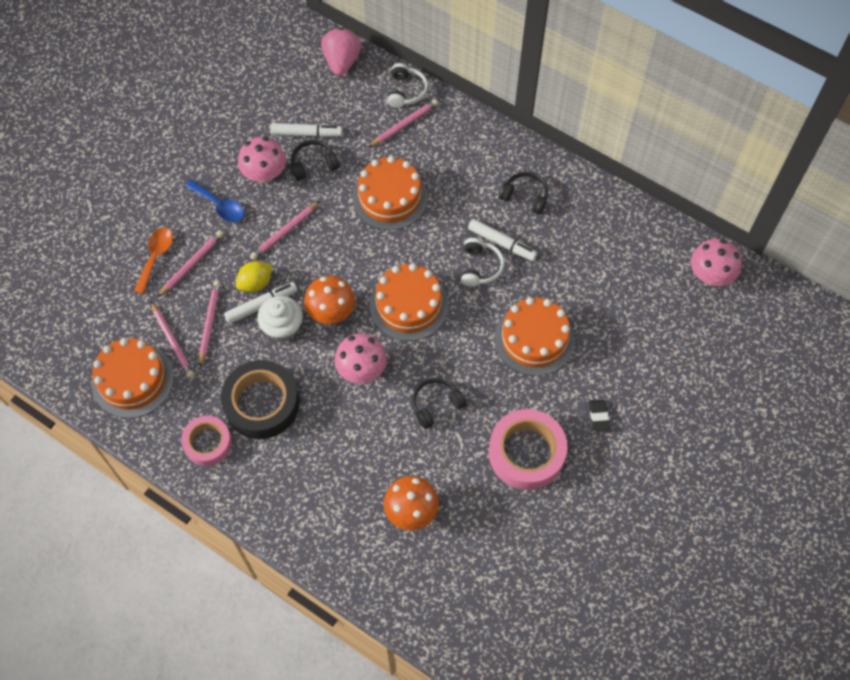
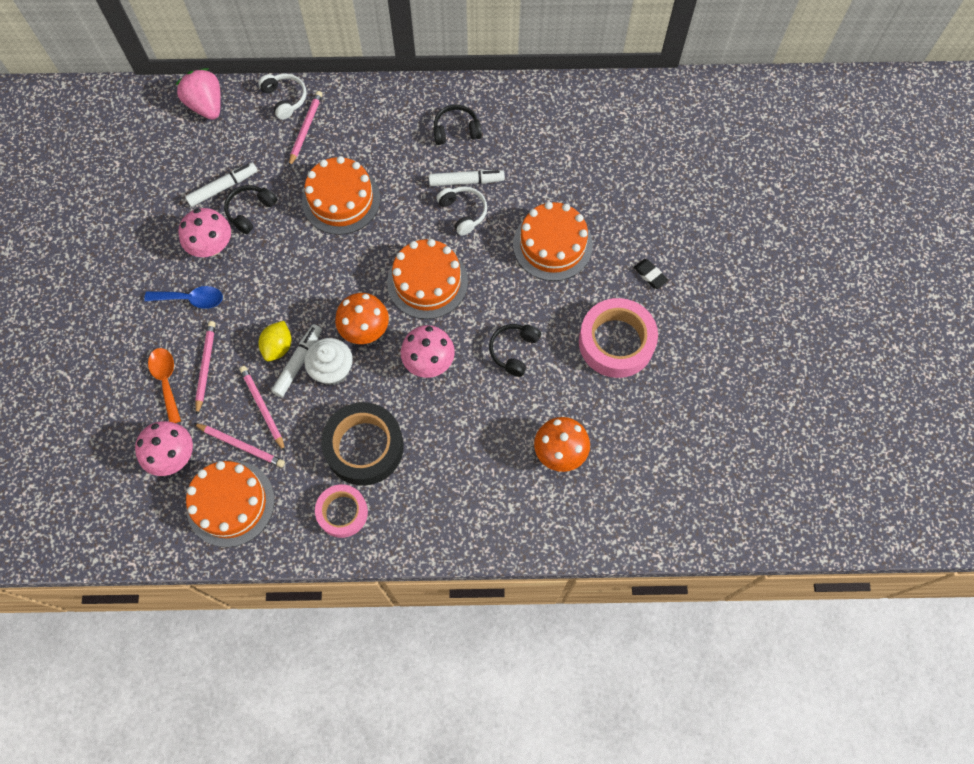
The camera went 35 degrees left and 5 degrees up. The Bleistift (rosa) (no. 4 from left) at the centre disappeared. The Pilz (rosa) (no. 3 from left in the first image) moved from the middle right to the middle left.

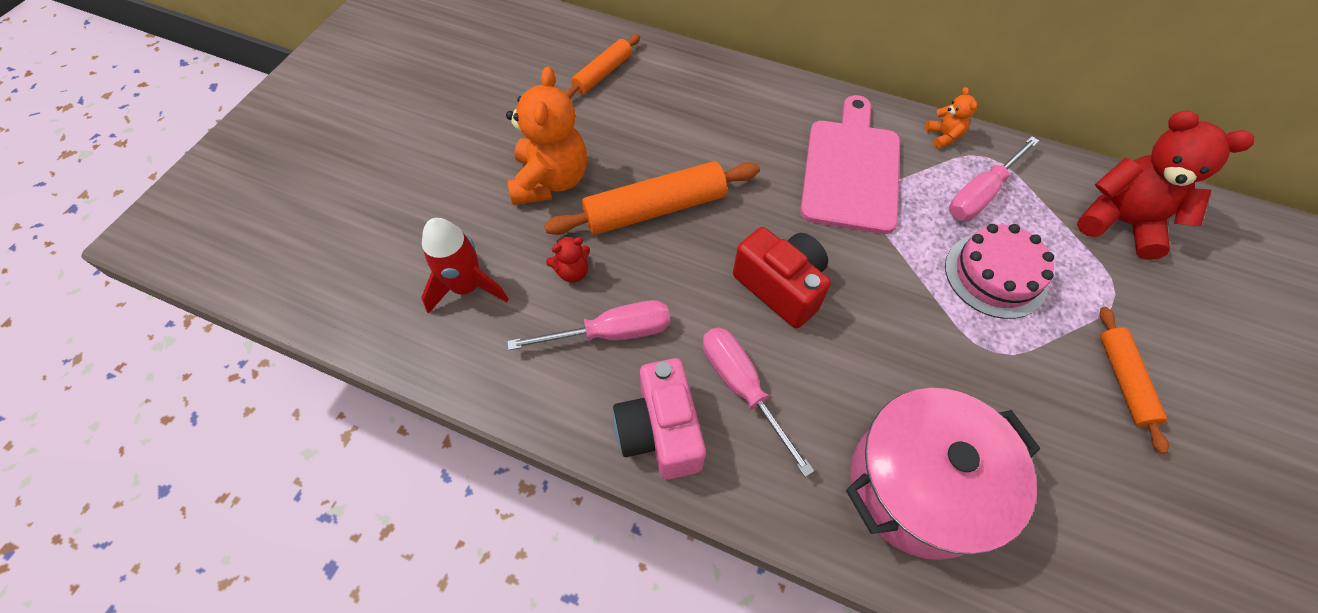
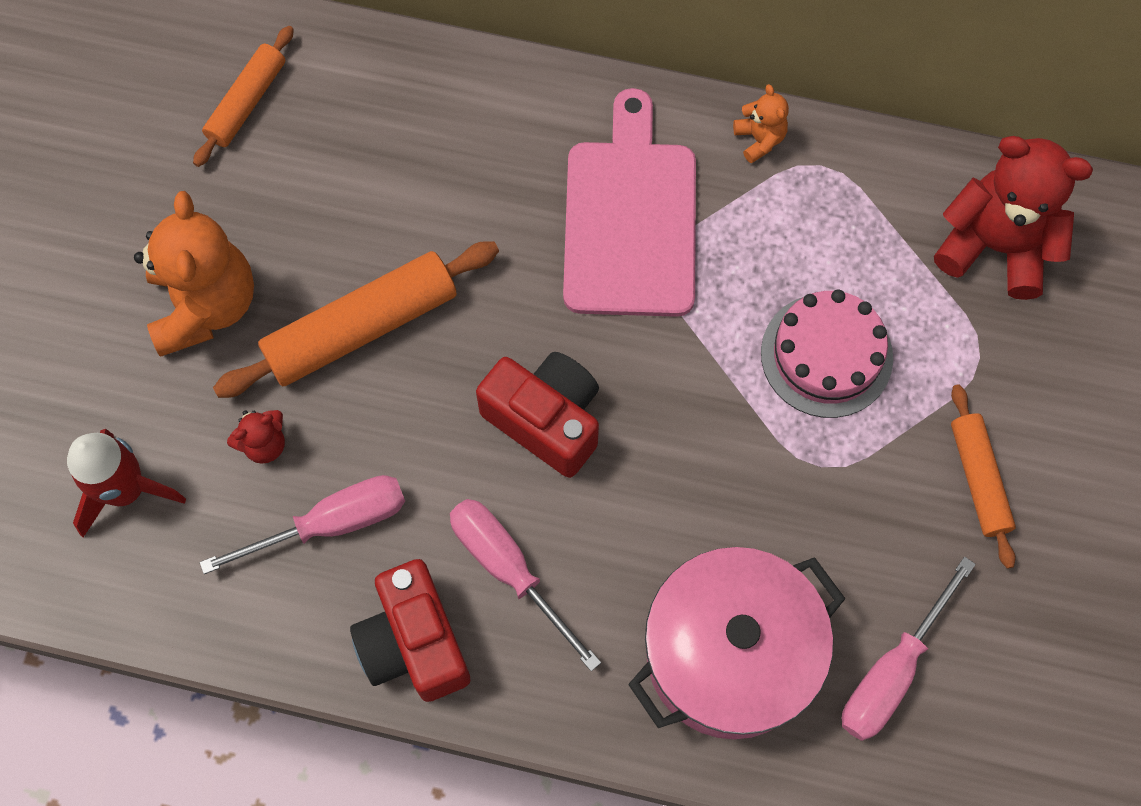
The camera went 10 degrees left and 10 degrees up. The Kamera (rosa) at the bottom centre became the Kamera (rot) (no. 1 from left) at the bottom centre. The Schraubenzieher (rosa) (no. 3 from left) moved from the top right to the bottom right.

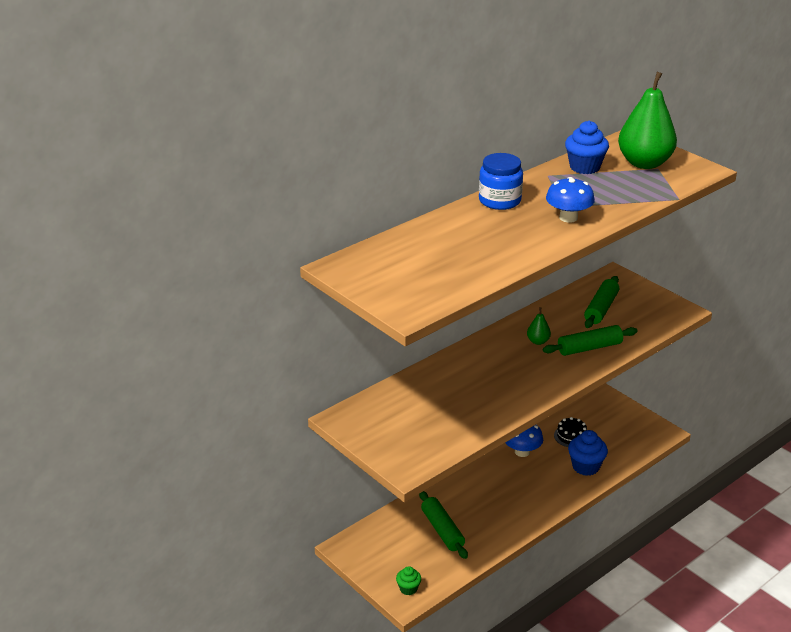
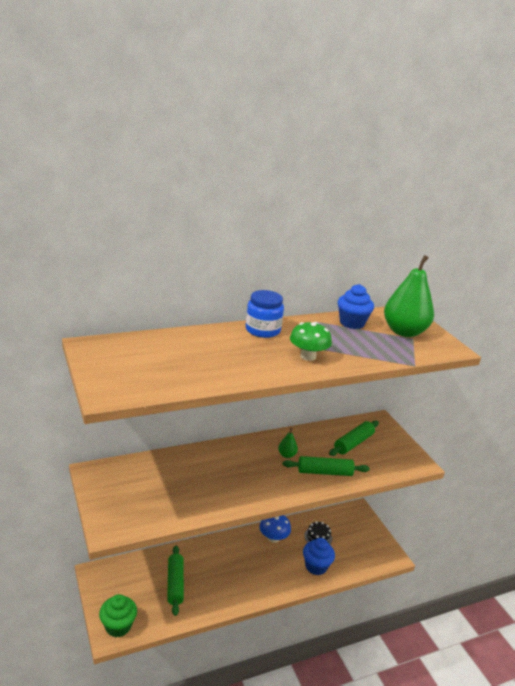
The camera went 15 degrees right and 5 degrees down. The Muffin (grün) at the bottom centre changed to 1.74 times the size. The Pilz (blau) (no. 2 from left) at the top right became the Pilz (grün) at the centre.

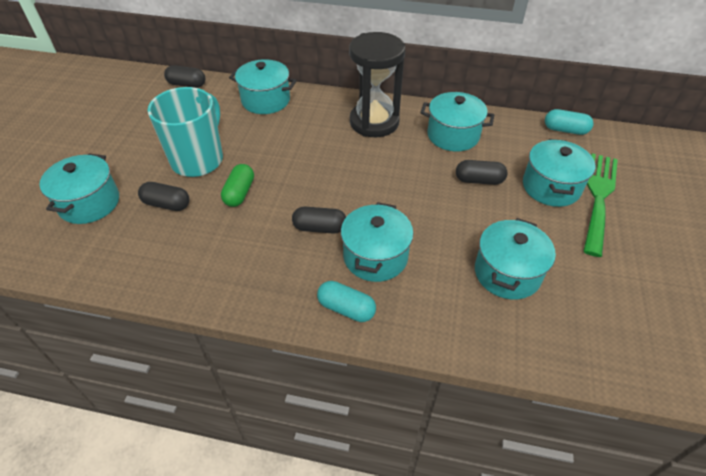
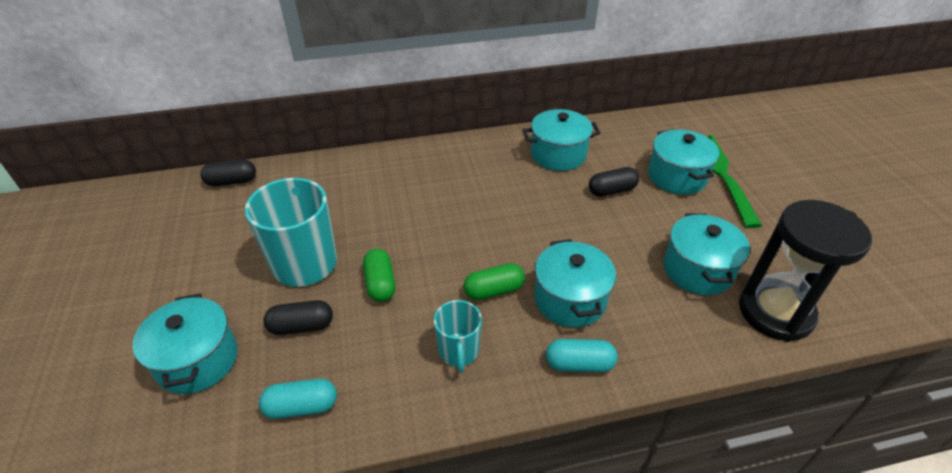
The camera went 25 degrees left and 5 degrees down. The Kochtopf (türkis) (no. 2 from left) at the top centre disappeared. The Kapsel (schwarz) (no. 3 from left) at the centre became the Kapsel (grün) (no. 2 from left) at the centre. The Sanduhr (schwarz) moved from the top centre to the middle right. The Kapsel (türkis) (no. 2 from left in the first image) moved from the top right to the bottom left. The Tasse (türkis) (no. 2 from left) at the bottom centre appeared.

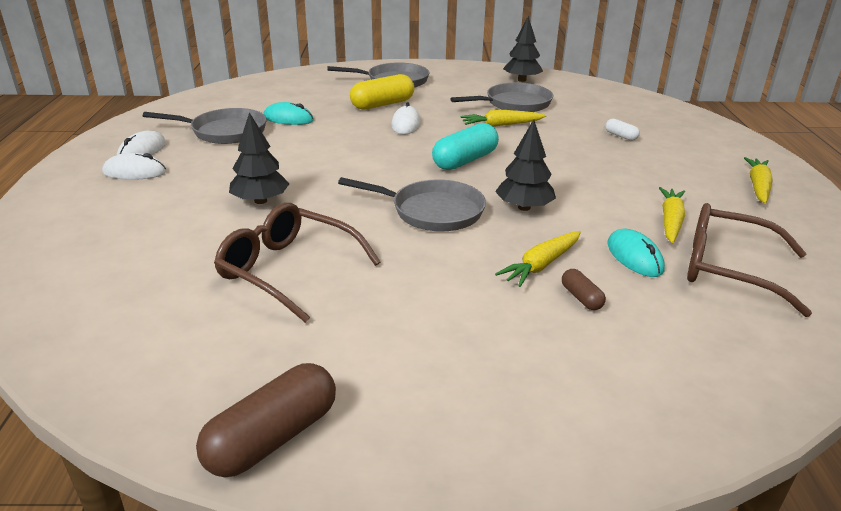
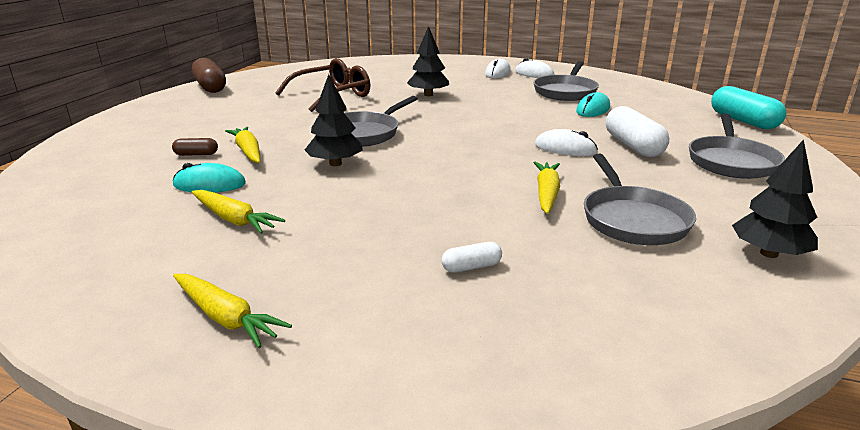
The camera went 110 degrees right and 5 degrees down. The Kapsel (gelb) at the top centre became the Kapsel (weiß) (no. 2 from left) at the top right. The Kapsel (türkis) moved from the top centre to the top right. The Brille (braun) (no. 2 from left) at the middle right disappeared.

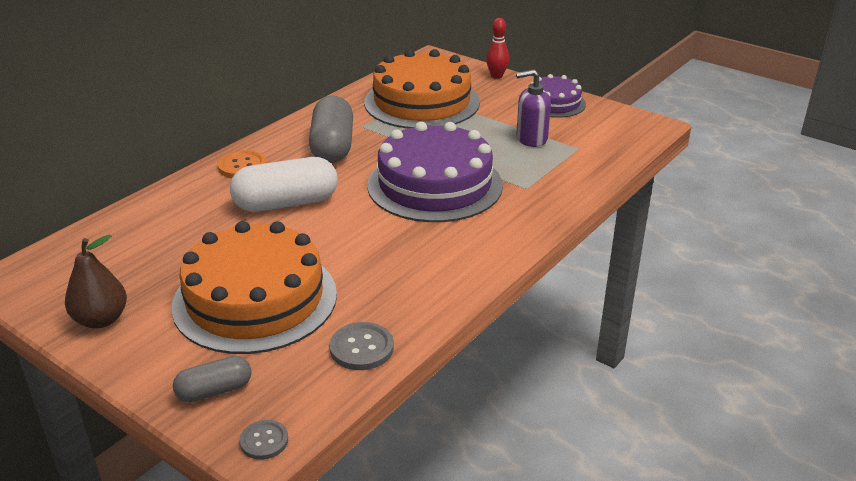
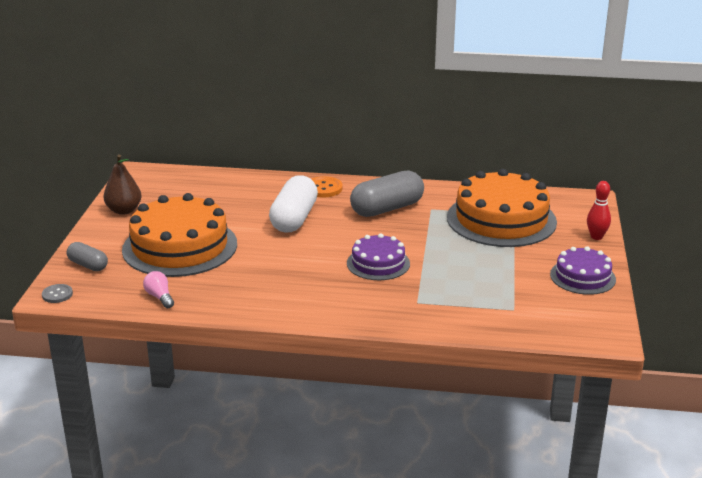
The camera went 60 degrees right and 5 degrees down. The Kapsel (weiß) at the middle left turned 60 degrees clockwise. The Knopf (grau) (no. 2 from left) at the bottom centre was replaced by the Glühbirne (rosa) at the middle left. The Kuchen (lila) (no. 1 from left) at the centre changed to 0.54 times the size. The Seifenspender (lila) at the top centre disappeared.

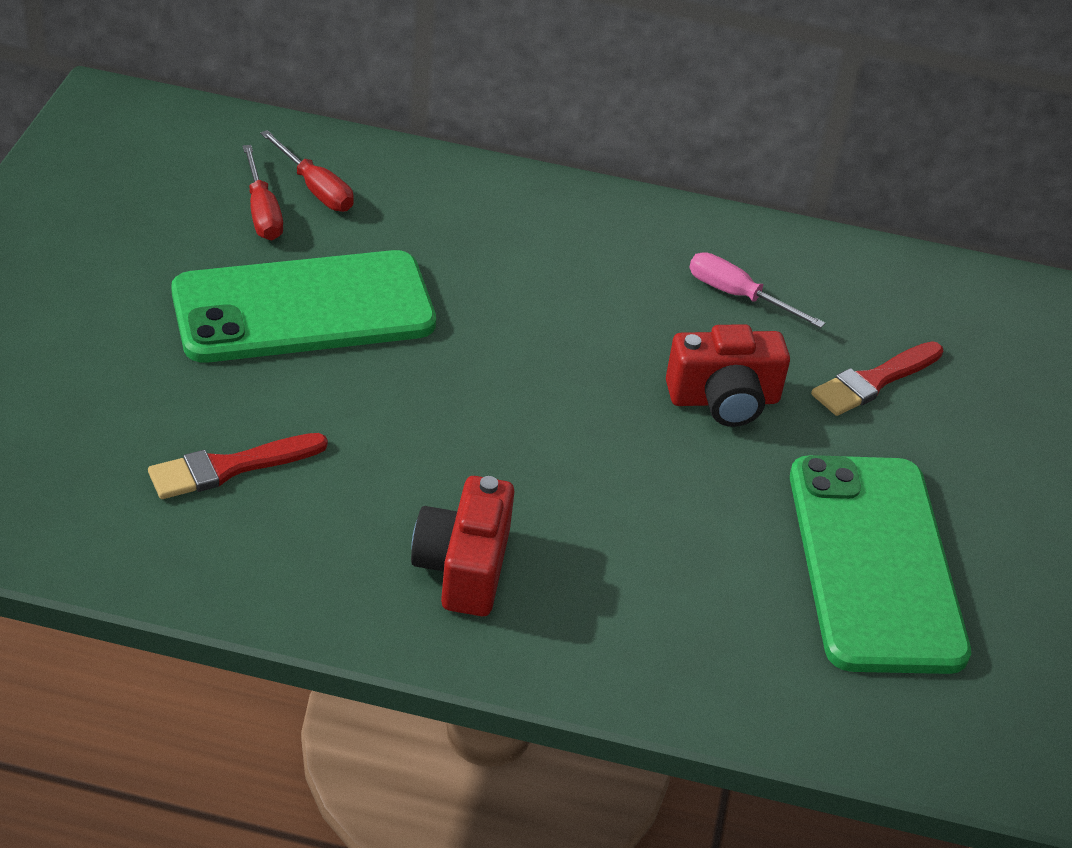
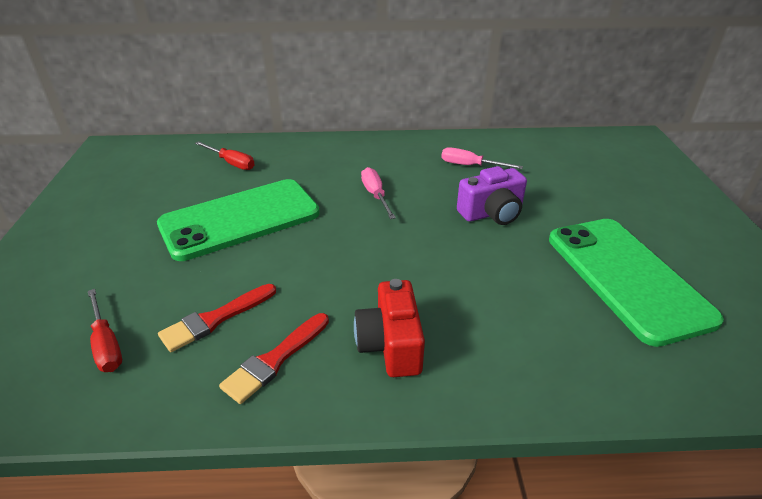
The camera went 10 degrees left and 5 degrees down. The Schraubenzieher (rot) (no. 1 from left) moved from the top left to the middle left. The Kamera (rot) (no. 2 from left) at the middle right became the Kamera (lila) at the centre. The Pinsel (rot) (no. 2 from left) moved from the middle right to the bottom centre. The Schraubenzieher (rosa) (no. 1 from left) at the centre appeared.

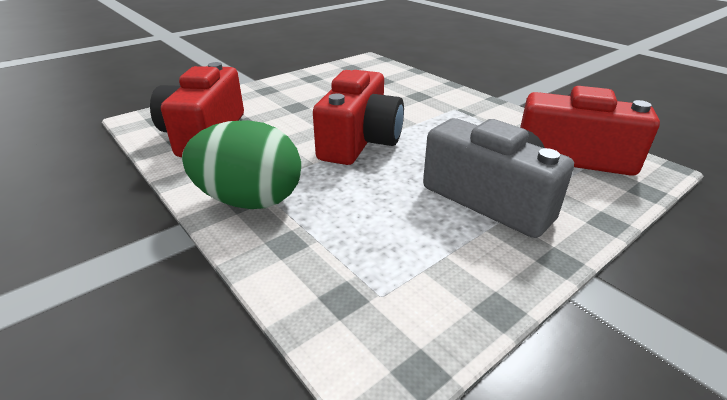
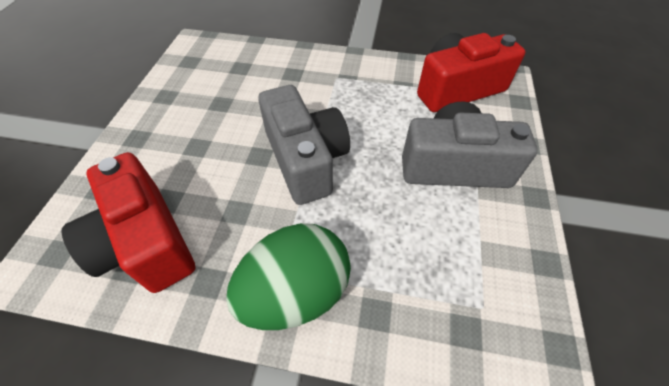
The camera went 40 degrees left and 20 degrees up. The Kamera (rot) (no. 2 from left) at the top centre became the Kamera (grau) (no. 1 from left) at the centre.

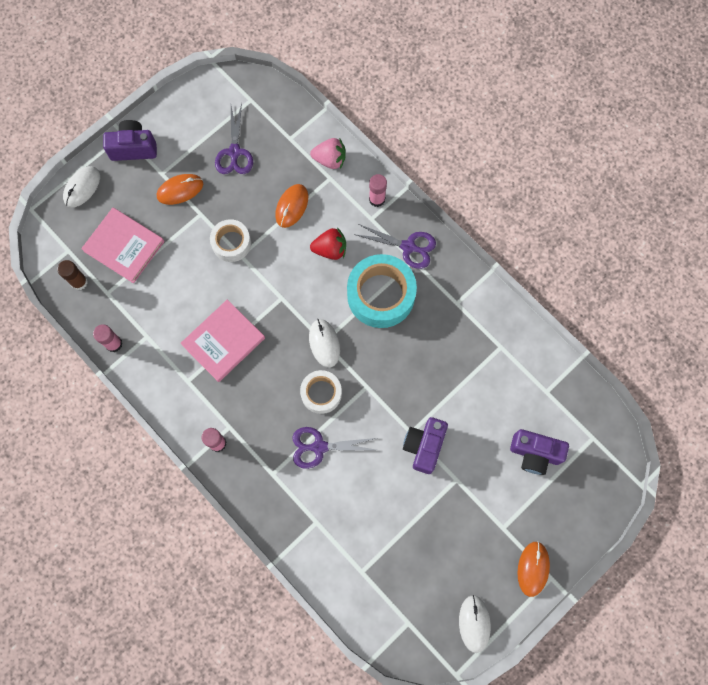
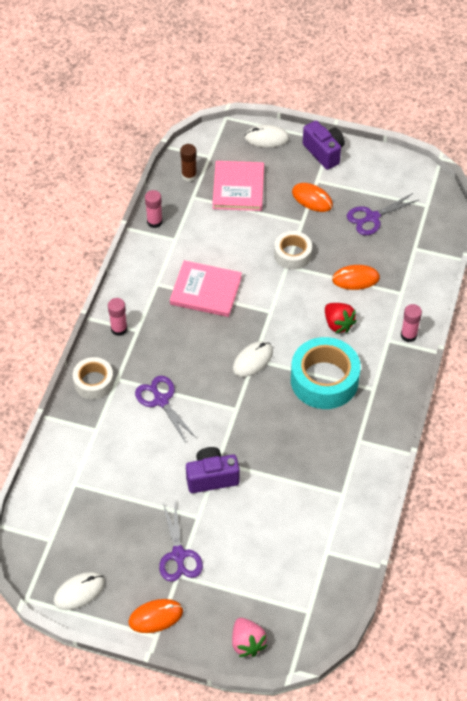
The camera went 60 degrees right and 20 degrees down. The Klebeband (weiß) (no. 2 from left in the first image) moved from the centre to the middle left. The Erdbeere (rosa) moved from the top centre to the bottom centre. The Schere (lila) (no. 3 from left in the first image) moved from the centre to the bottom centre. The Kamera (lila) (no. 3 from left) at the middle right disappeared.

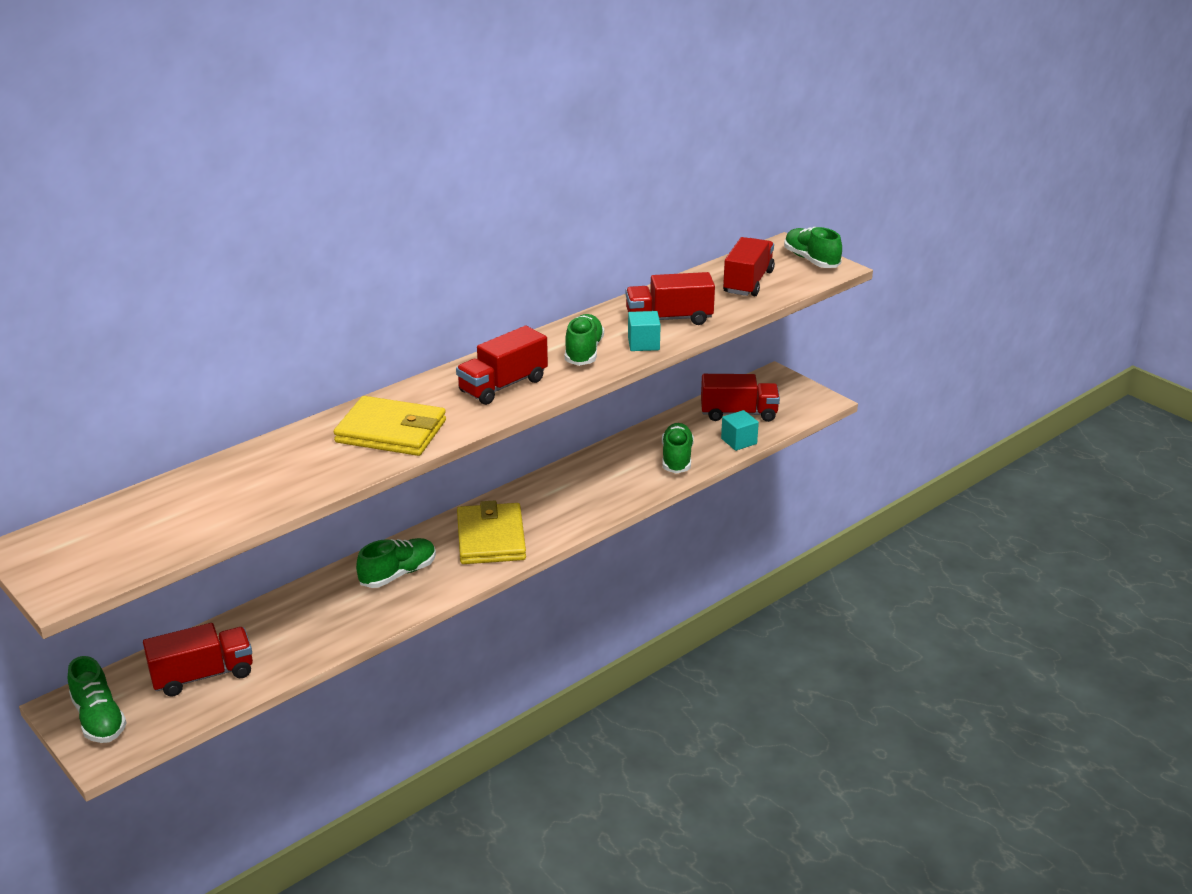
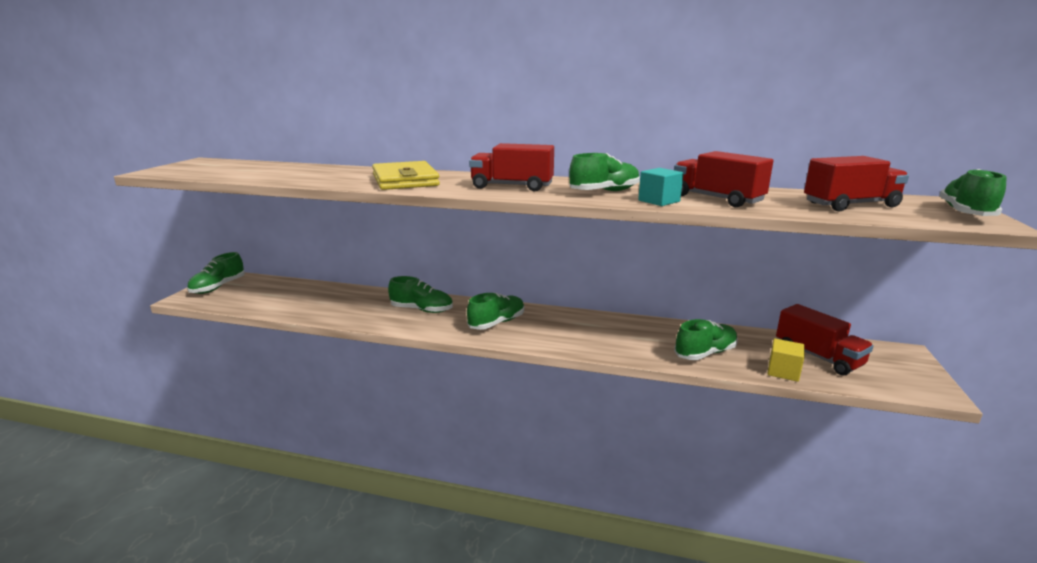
The camera went 55 degrees right and 10 degrees down. The Lastwagen (rot) (no. 1 from left) at the bottom left disappeared. The Geldbörse (gelb) (no. 2 from left) at the centre was replaced by the Schuh (grün) (no. 3 from left) at the centre. The Kubus (türkis) (no. 2 from left) at the centre became the Kubus (gelb) at the middle right.

